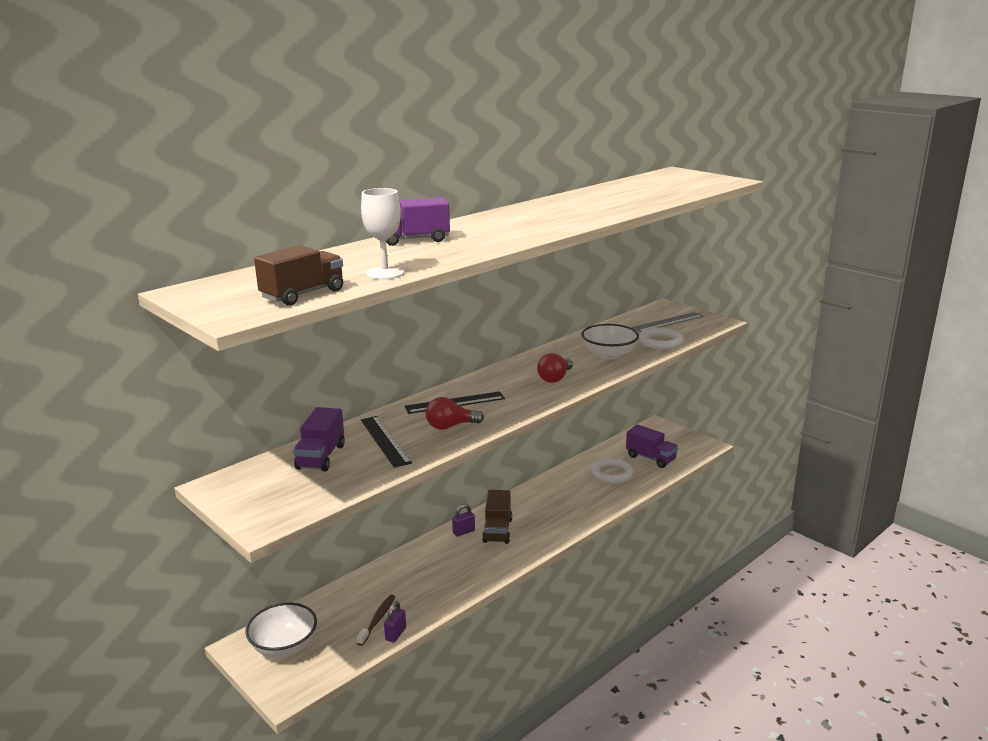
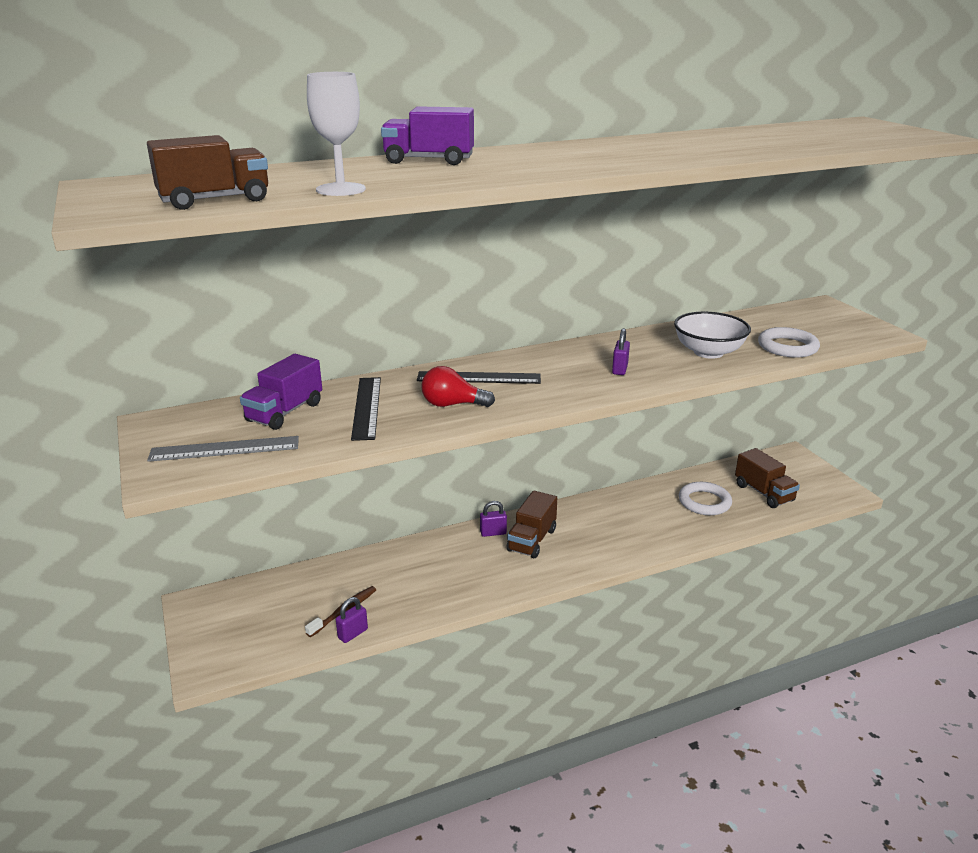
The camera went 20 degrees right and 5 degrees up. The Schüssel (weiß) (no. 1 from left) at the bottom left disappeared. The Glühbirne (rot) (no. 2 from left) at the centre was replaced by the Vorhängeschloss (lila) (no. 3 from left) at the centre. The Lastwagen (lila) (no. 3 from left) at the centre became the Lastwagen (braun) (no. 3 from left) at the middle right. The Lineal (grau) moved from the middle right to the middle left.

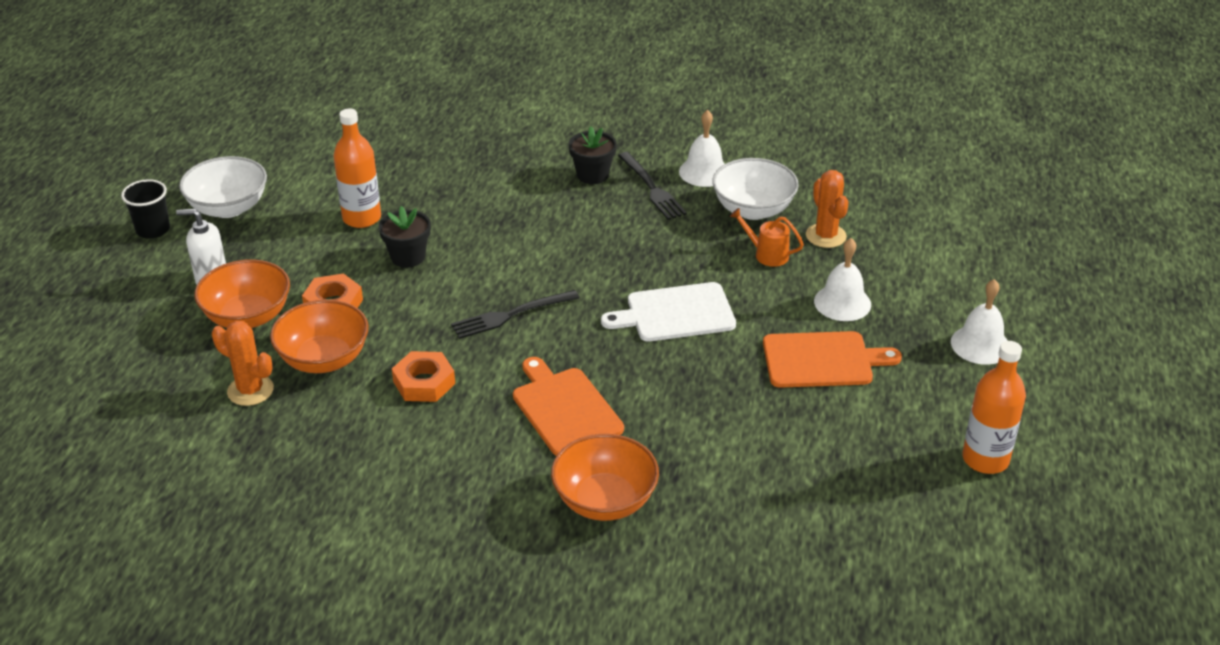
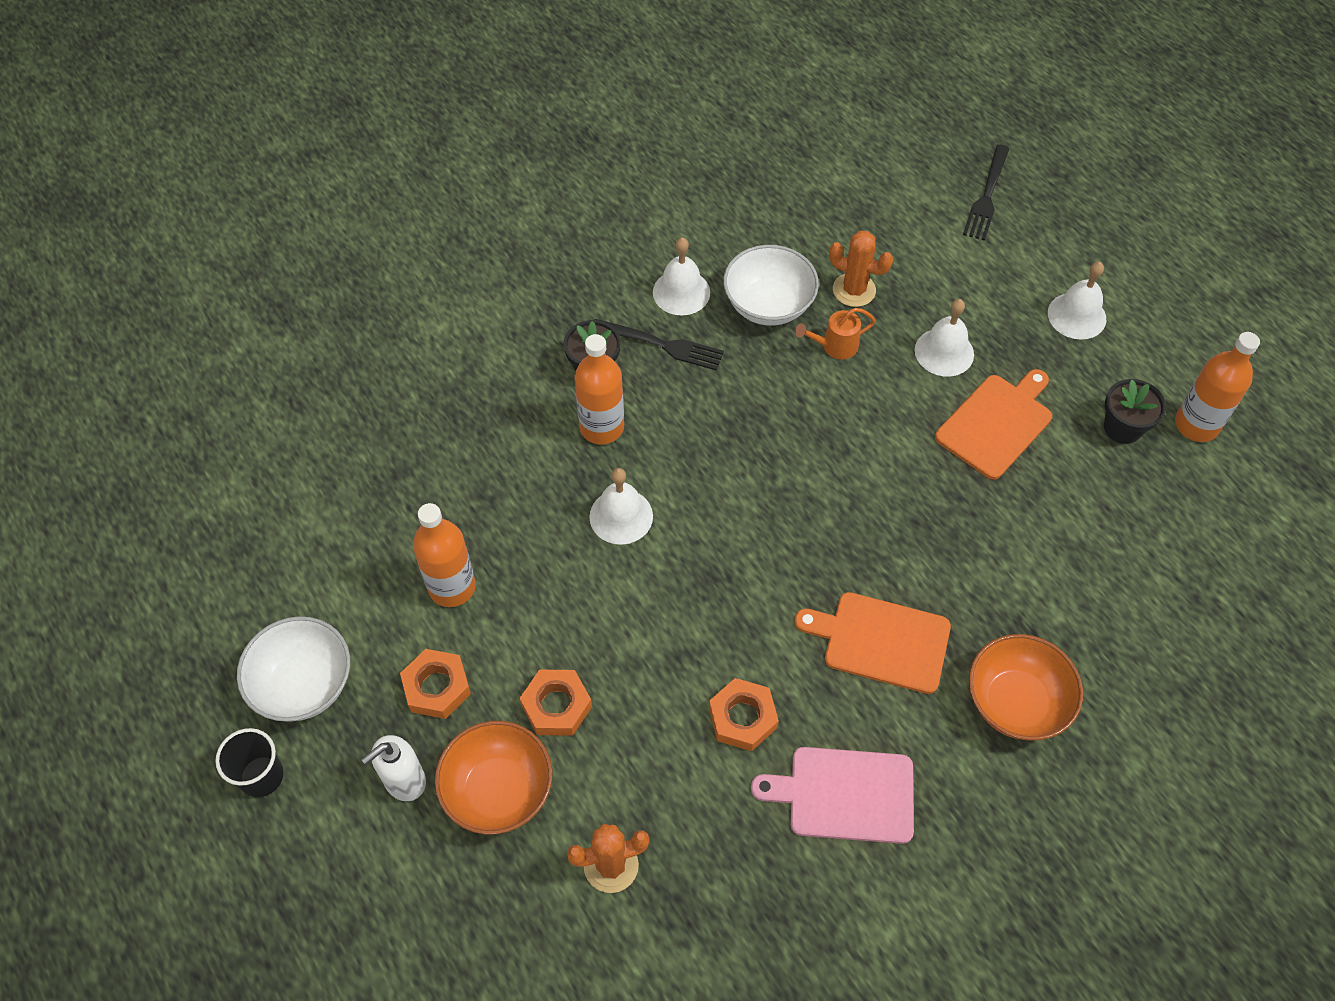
The camera went 45 degrees left and 20 degrees up. The Schüssel (orange) (no. 2 from left) at the middle left disappeared. The Blumentopf (schwarz) (no. 1 from left in the first image) moved from the middle left to the middle right. The Gabel (schwarz) (no. 1 from left in the first image) moved from the centre to the top right. The Schneidebrett (weiß) at the centre disappeared. The Sechskantmutter (orange) (no. 1 from left) at the bottom left appeared. The Flasche (orange) (no. 2 from left) at the centre appeared. The Glocke (weiß) (no. 1 from left) at the centre appeared. The Schneidebrett (rosa) at the bottom centre appeared.

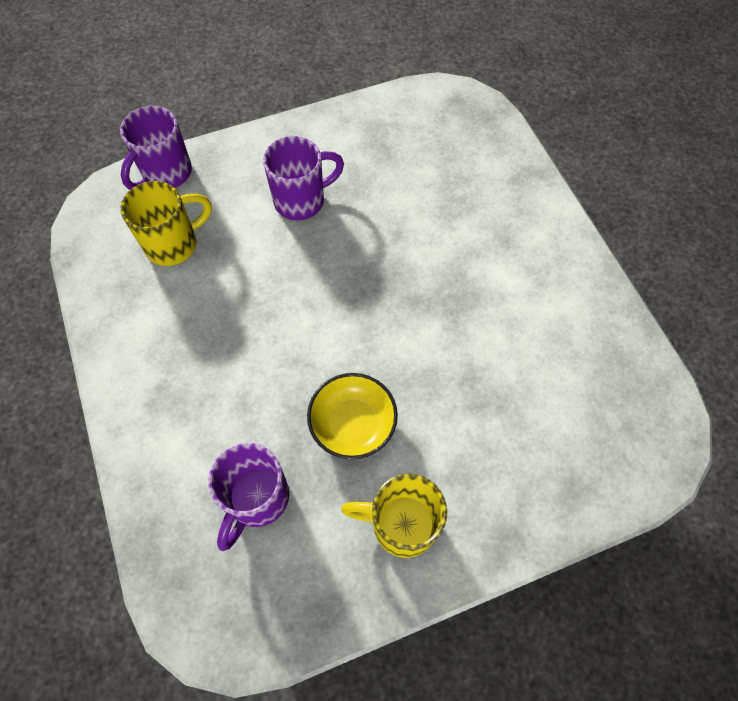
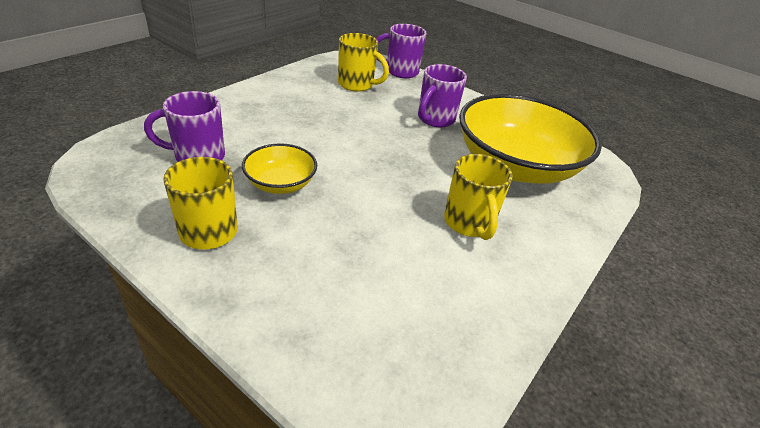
The camera went 55 degrees right and 25 degrees down. The Tasse (lila) (no. 3 from left) at the top centre turned 90 degrees clockwise. The Tasse (gelb) (no. 3 from left) at the centre appeared. The Schüssel (gelb) (no. 2 from left) at the top right appeared.

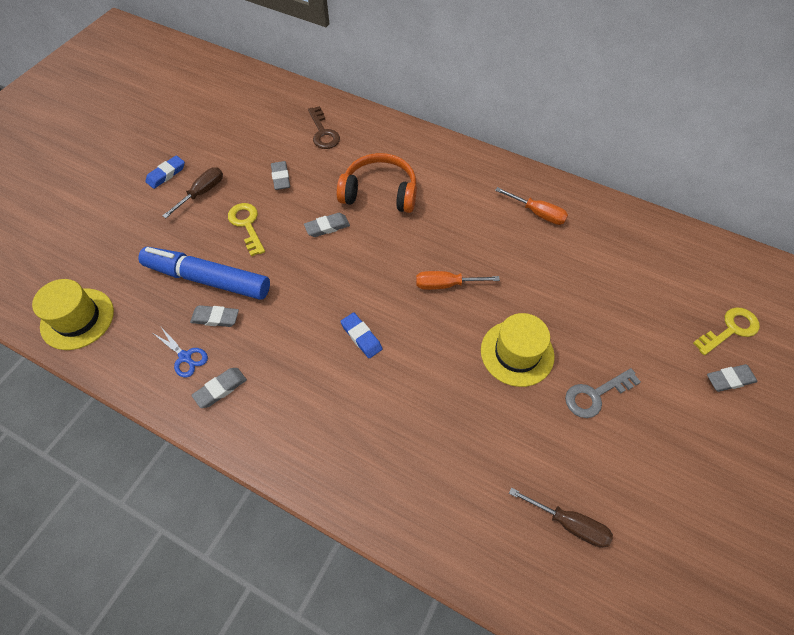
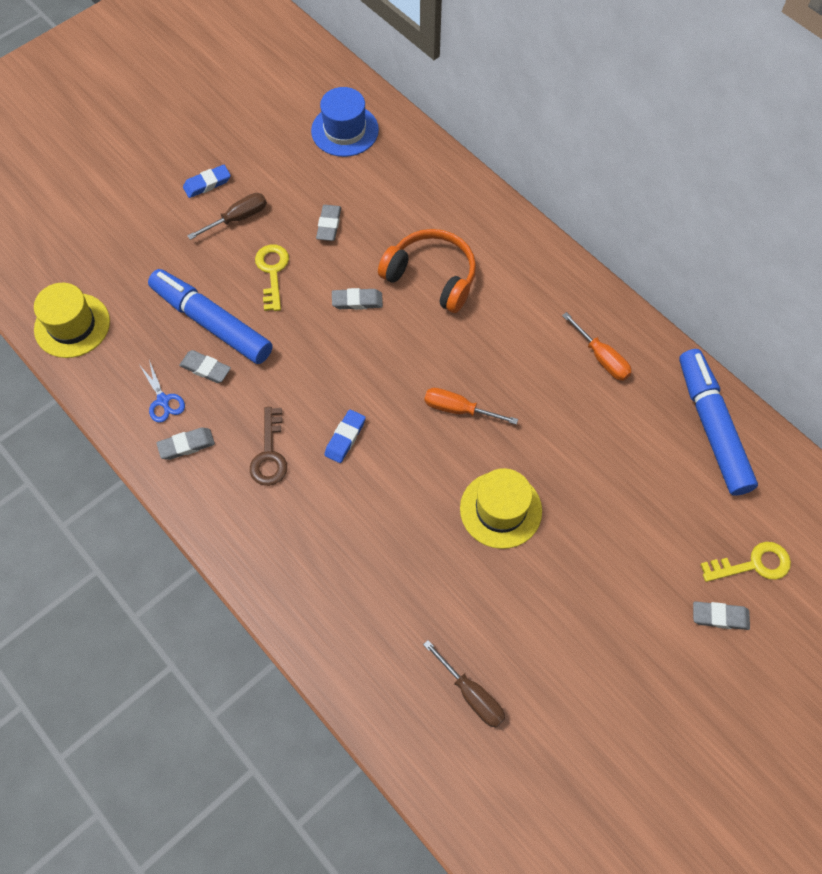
The camera went 20 degrees right and 5 degrees up. The Schlüssel (braun) moved from the top centre to the middle left. The Radiergummi (blau) (no. 2 from left) at the centre turned 45 degrees clockwise. The Schlüssel (grau) at the middle right disappeared. The Hut (blau) at the top centre appeared. The Filzstift (blau) (no. 2 from left) at the middle right appeared.

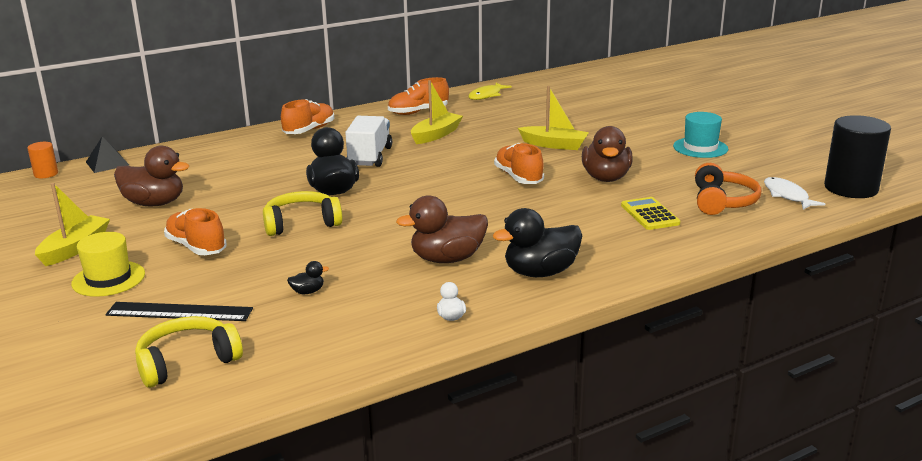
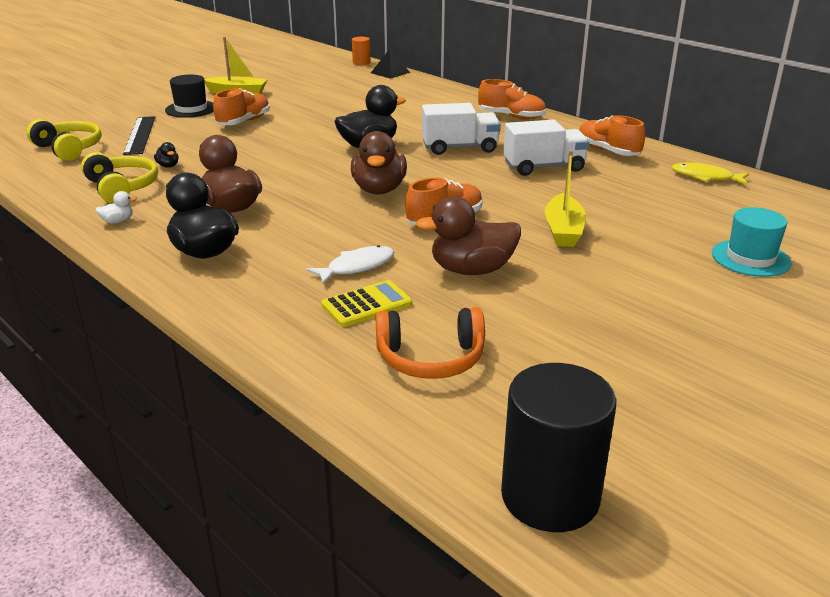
The camera went 75 degrees right and 5 degrees up. The Hut (gelb) at the middle left became the Hut (schwarz) at the top left. The Ente (braun) (no. 1 from left in the first image) moved from the middle left to the top centre. The Kopfhörer (gelb) (no. 2 from left) moved from the middle left to the top left. The Boot (gelb) (no. 2 from left) at the top centre was replaced by the Lastwagen (weiß) (no. 2 from left) at the top centre. The Hut (türkis) moved from the top right to the middle right. The Fisch (weiß) moved from the middle right to the centre.

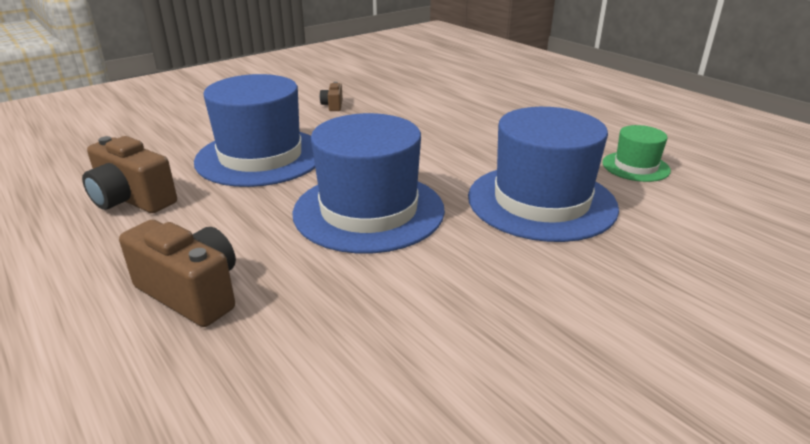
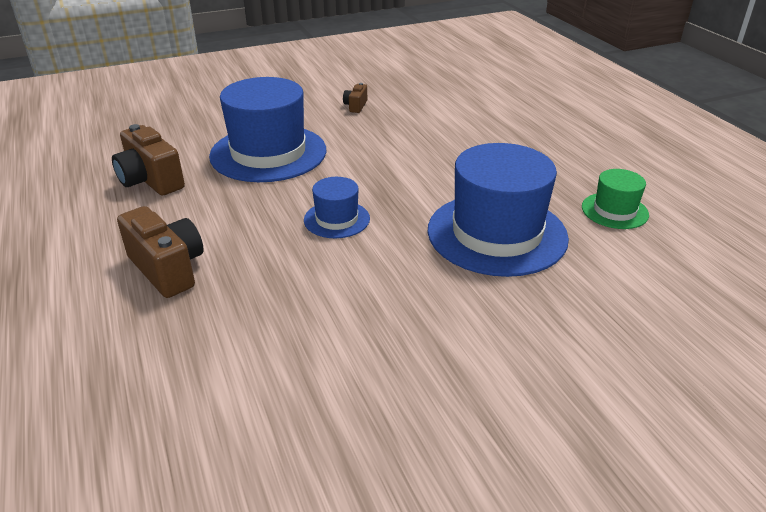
The camera went 15 degrees right and 5 degrees up. The Hut (blau) (no. 2 from left) at the centre changed to 0.49 times the size.

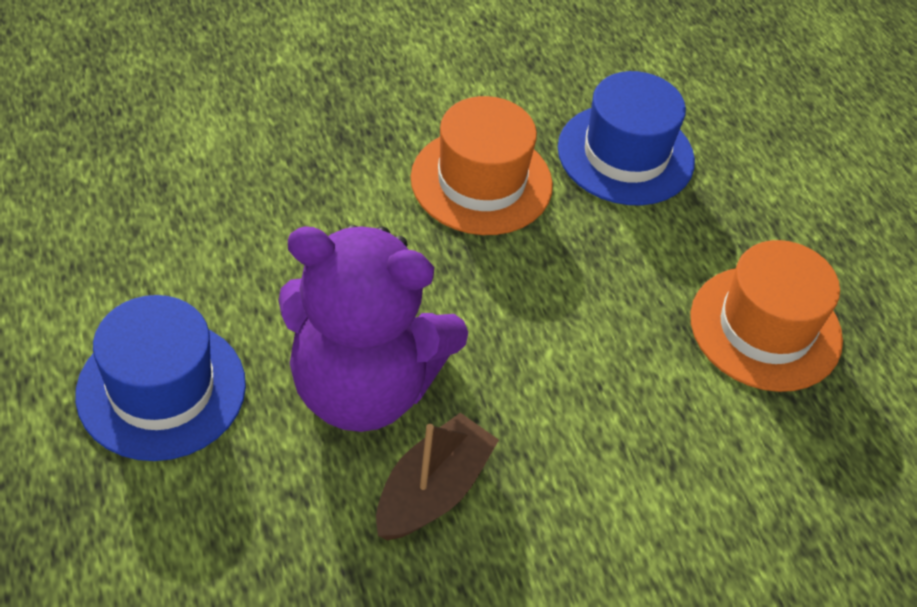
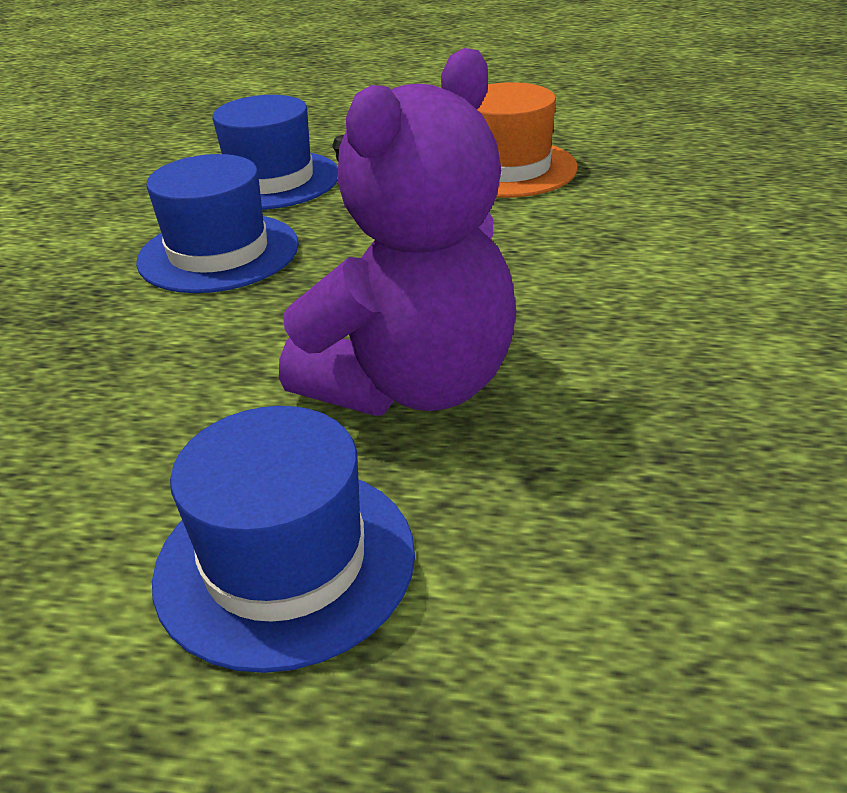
The camera went 55 degrees left and 15 degrees down. The Boot (braun) at the bottom centre disappeared. The Hut (orange) (no. 1 from left) at the top centre became the Hut (blau) (no. 1 from left) at the top left.

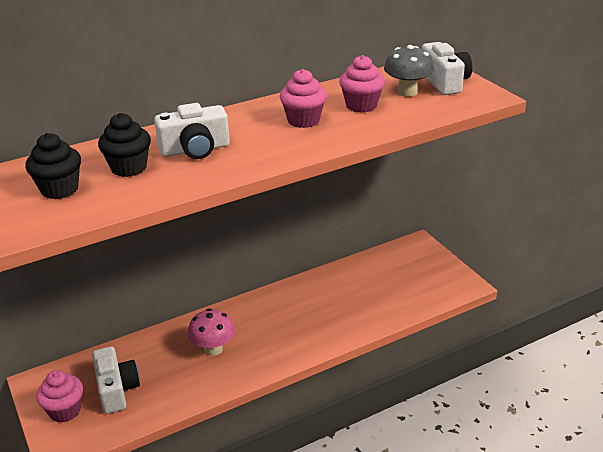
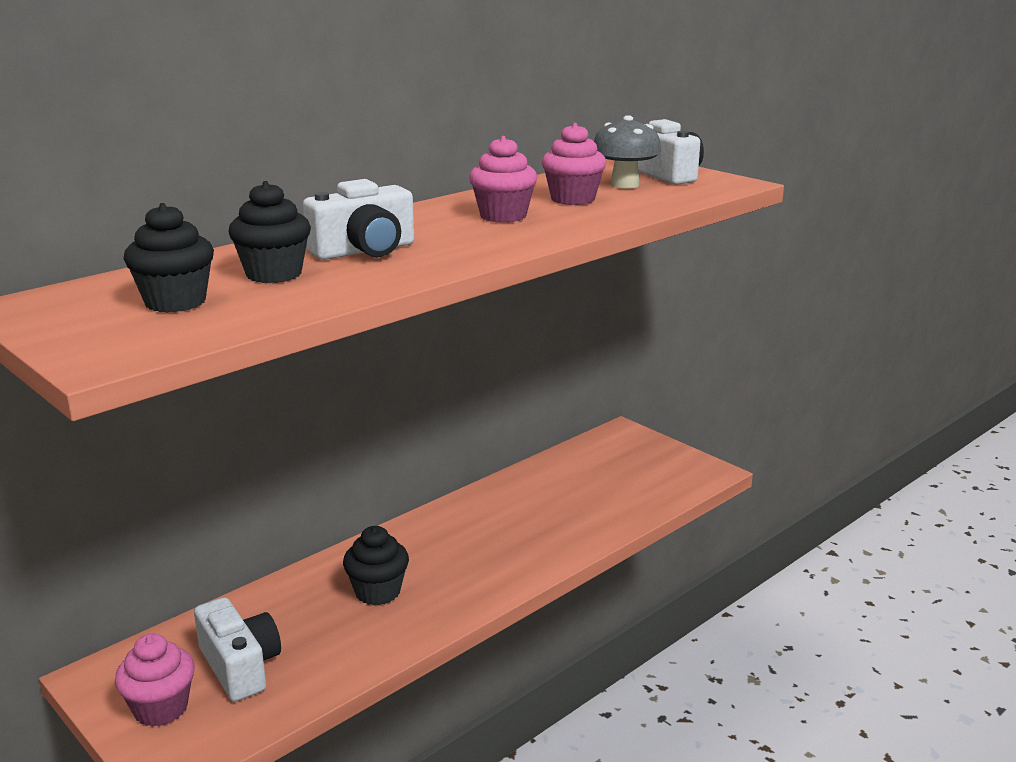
The camera went 15 degrees left and 10 degrees down. The Pilz (rosa) at the bottom centre was replaced by the Muffin (schwarz) (no. 3 from left) at the bottom centre.

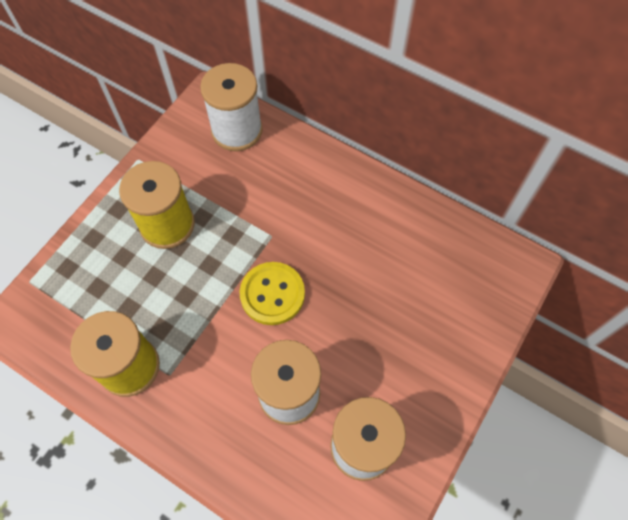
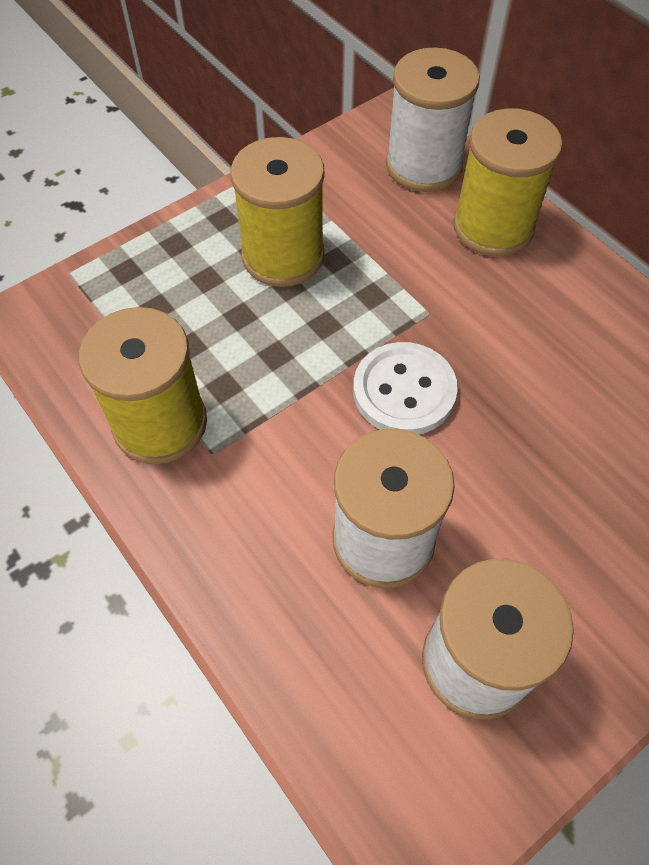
The camera went 20 degrees right and 5 degrees down. The Knopf (gelb) at the centre became the Knopf (weiß) at the centre. The Garnrolle (gelb) (no. 3 from left) at the top right appeared.

